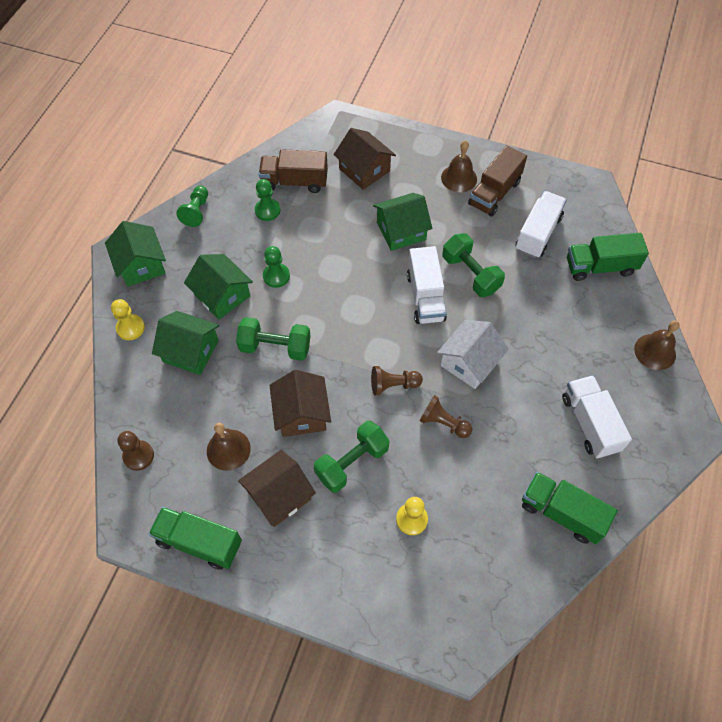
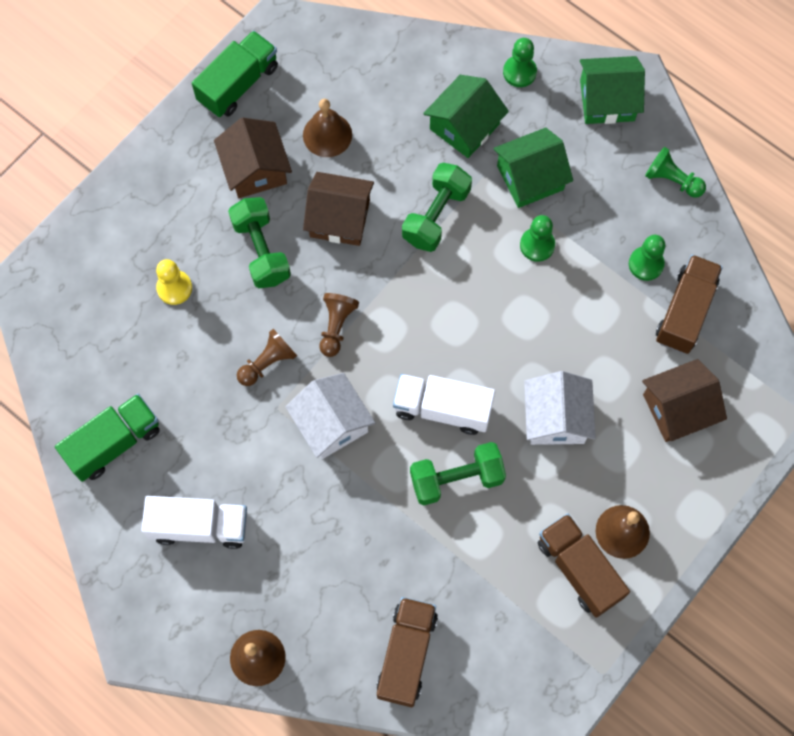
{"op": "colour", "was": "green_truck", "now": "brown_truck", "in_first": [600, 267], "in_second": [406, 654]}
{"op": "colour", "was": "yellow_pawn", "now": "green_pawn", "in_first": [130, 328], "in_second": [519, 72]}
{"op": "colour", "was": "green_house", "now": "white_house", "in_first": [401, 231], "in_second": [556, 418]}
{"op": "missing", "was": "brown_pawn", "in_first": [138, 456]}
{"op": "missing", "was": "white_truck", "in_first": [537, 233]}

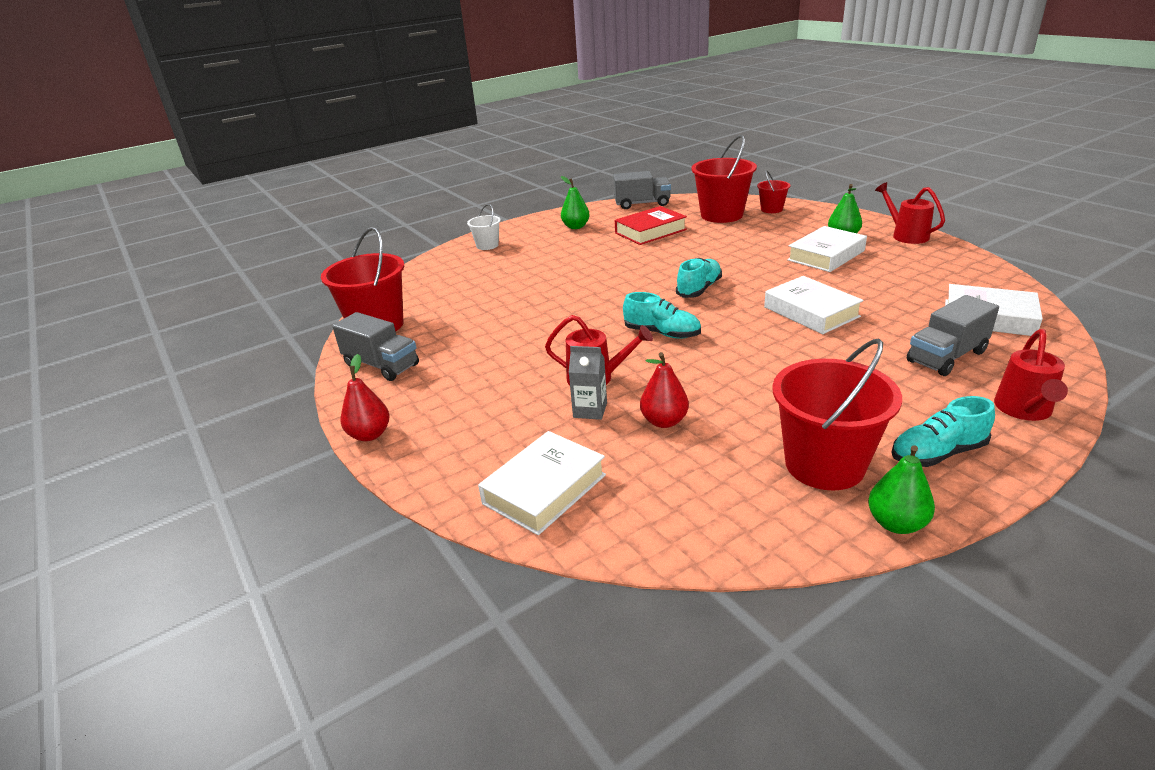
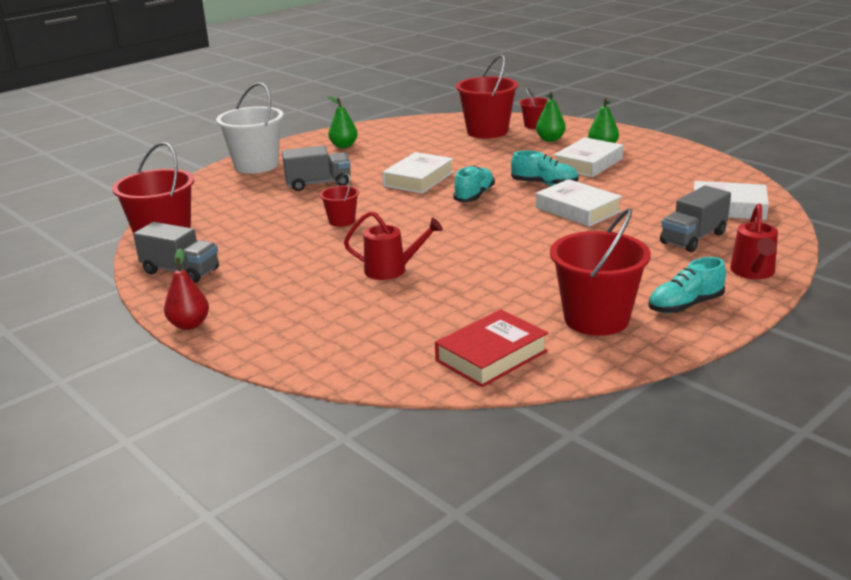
{"op": "size", "was": "white_bucket", "in_first": [487, 245], "in_second": [256, 165], "ratio": 1.95}
{"op": "relocated", "was": "grey_truck", "in_first": [642, 204], "in_second": [318, 184]}
{"op": "appeared", "now": "red_bucket", "in_second": [342, 221]}
{"op": "relocated", "was": "white_book", "in_first": [544, 489], "in_second": [419, 179]}
{"op": "relocated", "was": "red_book", "in_first": [650, 231], "in_second": [491, 356]}
{"op": "relocated", "was": "turquoise_shoe", "in_first": [662, 333], "in_second": [544, 184]}
{"op": "relocated", "was": "green_pear", "in_first": [896, 523], "in_second": [550, 139]}
{"op": "missing", "was": "grey_carton", "in_first": [590, 410]}
{"op": "missing", "was": "red_pear", "in_first": [664, 421]}
{"op": "missing", "was": "red_watering_can", "in_first": [905, 235]}

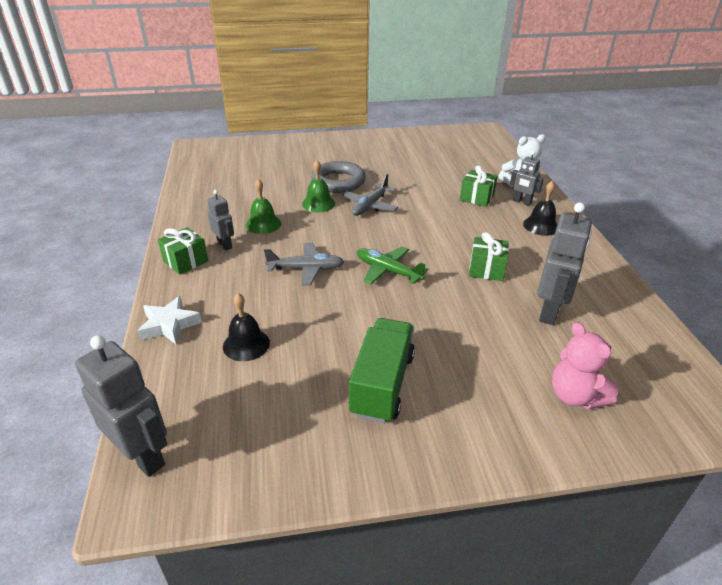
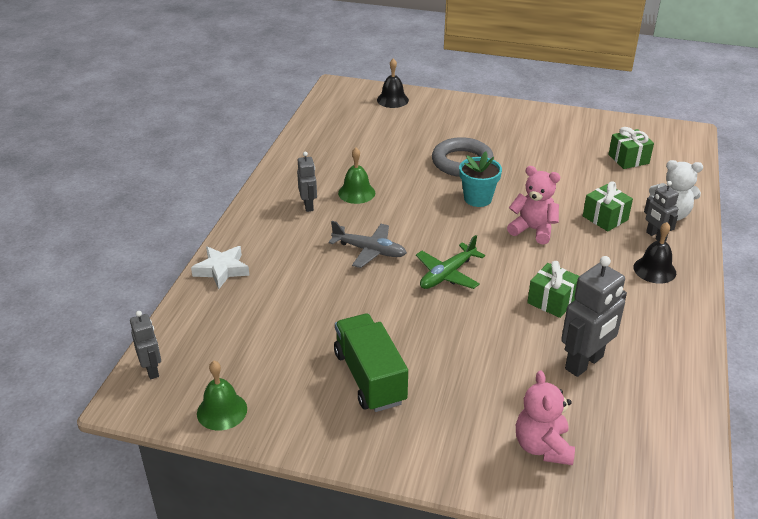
{"op": "size", "was": "grey_robot", "in_first": [143, 456], "in_second": [152, 370], "ratio": 0.58}
{"op": "relocated", "was": "green_bell", "in_first": [318, 203], "in_second": [222, 411]}
{"op": "spun", "was": "green_truck", "in_first": [382, 384], "in_second": [370, 377], "clockwise": -60}
{"op": "relocated", "was": "black_bell", "in_first": [246, 344], "in_second": [392, 100]}
{"op": "spun", "was": "green_plane", "in_first": [388, 271], "in_second": [447, 274], "clockwise": -105}
{"op": "exchanged", "was": "grey_plane", "now": "turquoise_flower_pot", "in_first": [370, 206], "in_second": [478, 199]}
{"op": "appeared", "now": "pink_teddy_bear", "in_second": [533, 230]}
{"op": "relocated", "was": "green_gift", "in_first": [186, 261], "in_second": [628, 159]}

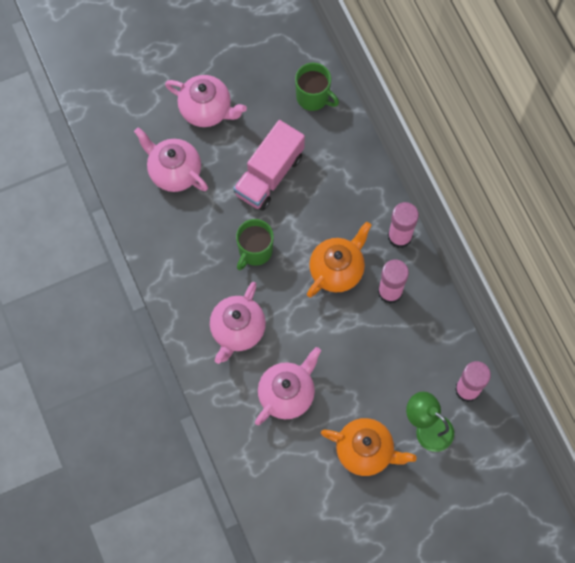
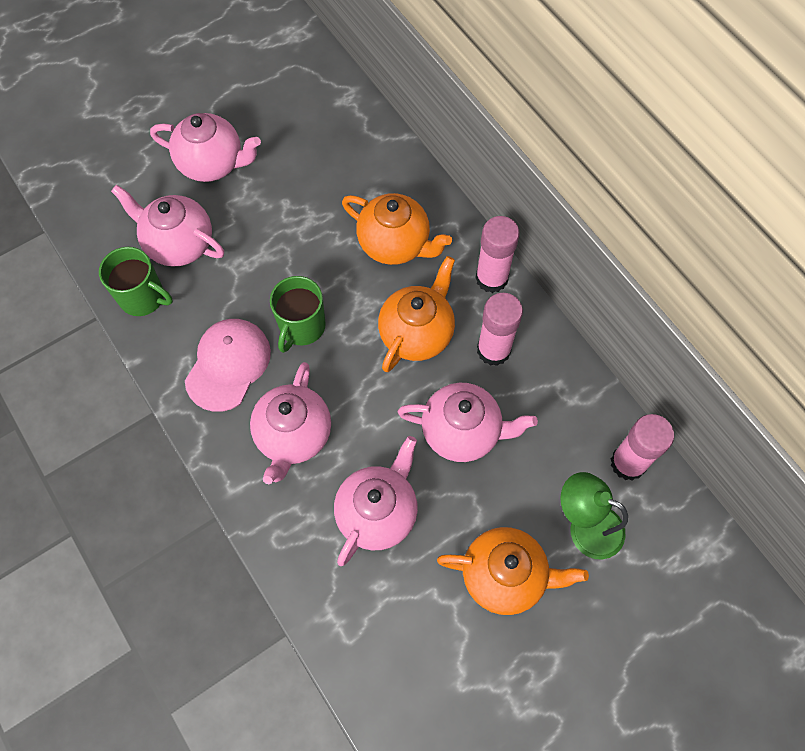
{"op": "relocated", "was": "green_mug", "in_first": [313, 97], "in_second": [143, 297]}
{"op": "appeared", "now": "pink_cap", "in_second": [228, 365]}
{"op": "appeared", "now": "orange_teapot", "in_second": [395, 244]}
{"op": "appeared", "now": "pink_teapot", "in_second": [462, 432]}
{"op": "missing", "was": "pink_truck", "in_first": [269, 175]}

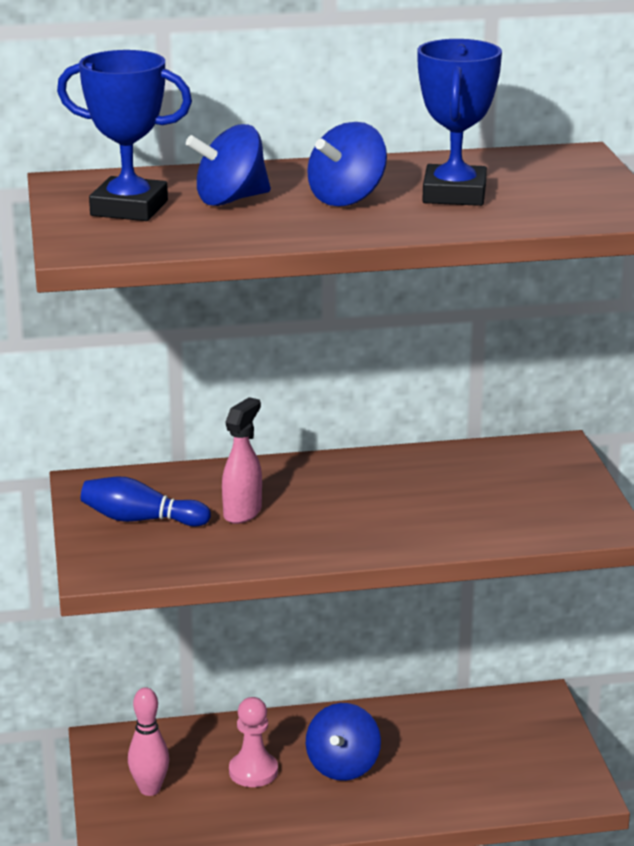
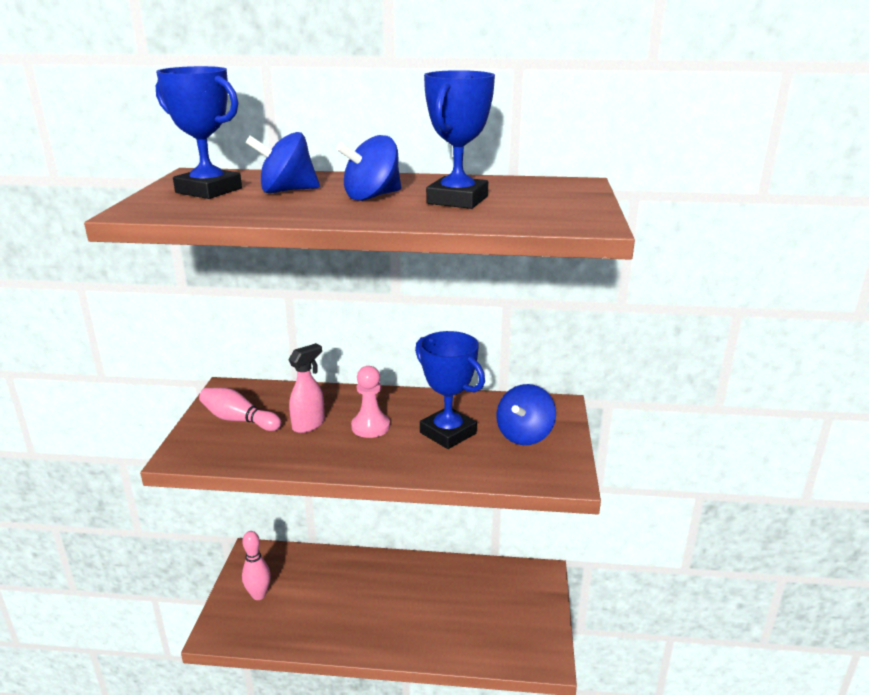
{"op": "colour", "was": "blue_bowling_pin", "now": "pink_bowling_pin", "in_first": [141, 519], "in_second": [239, 420]}
{"op": "relocated", "was": "pink_pawn", "in_first": [253, 771], "in_second": [370, 427]}
{"op": "appeared", "now": "blue_trophy", "in_second": [448, 433]}
{"op": "relocated", "was": "blue_spinning_top", "in_first": [343, 766], "in_second": [524, 435]}

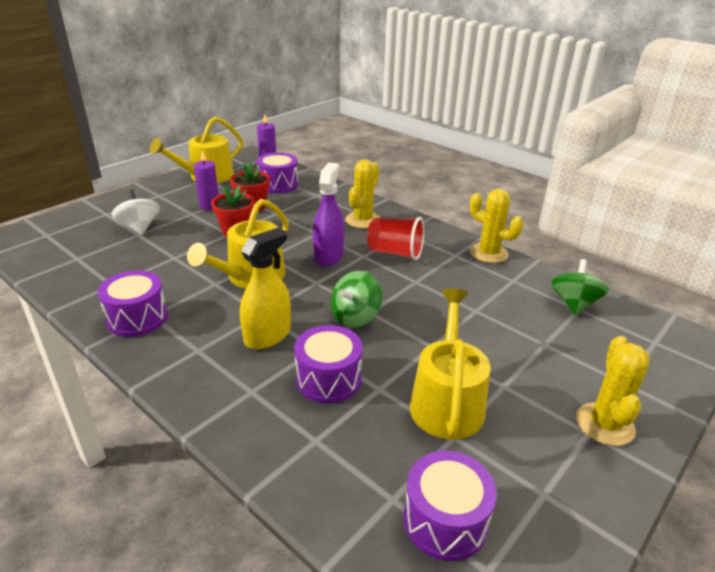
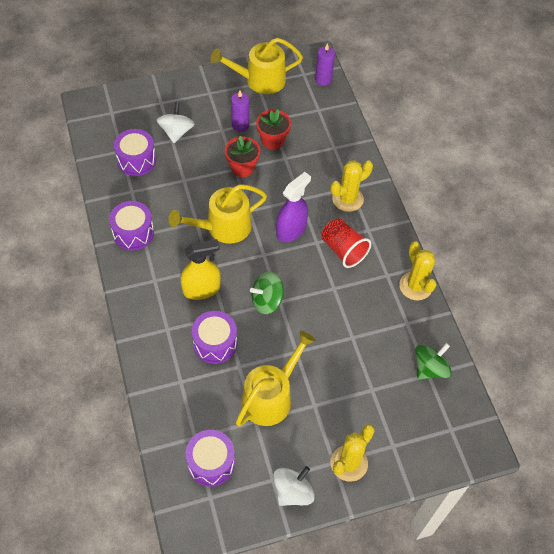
{"op": "relocated", "was": "purple_drum", "in_first": [278, 184], "in_second": [136, 160]}
{"op": "appeared", "now": "white_spinning_top", "in_second": [293, 492]}

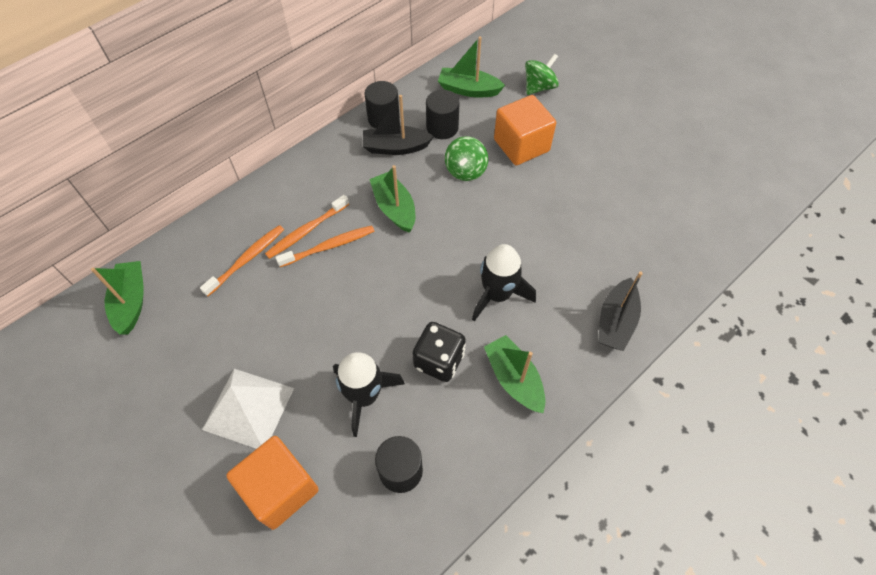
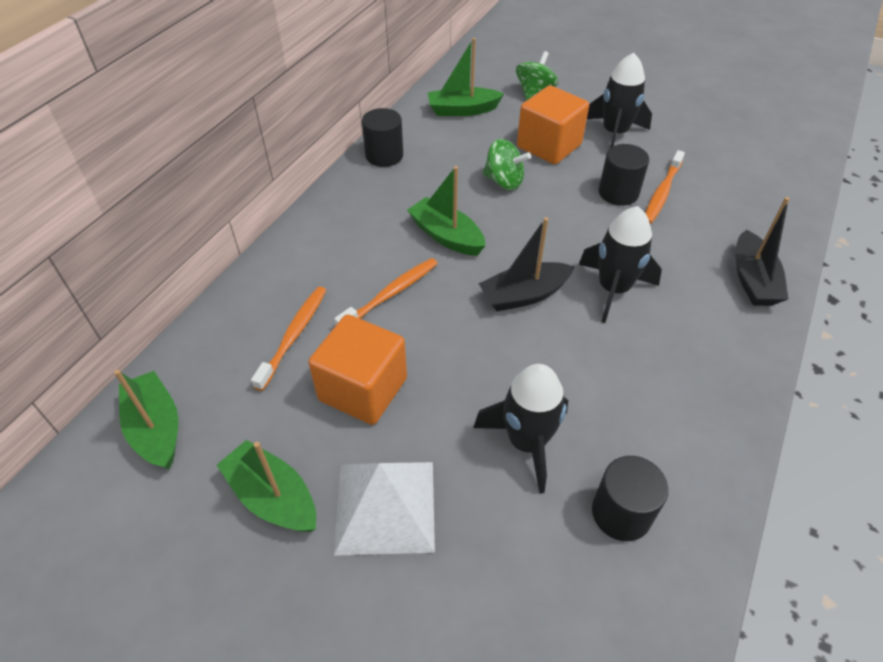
{"op": "relocated", "was": "green_boat", "in_first": [514, 379], "in_second": [273, 497]}
{"op": "relocated", "was": "orange_cube", "in_first": [280, 489], "in_second": [363, 389]}
{"op": "relocated", "was": "black_boat", "in_first": [396, 147], "in_second": [524, 295]}
{"op": "spun", "was": "green_spinning_top", "in_first": [465, 170], "in_second": [504, 181], "clockwise": -60}
{"op": "appeared", "now": "black_rocket", "in_second": [614, 134]}
{"op": "relocated", "was": "black_cylinder", "in_first": [442, 127], "in_second": [618, 193]}
{"op": "relocated", "was": "orange_toothbrush", "in_first": [306, 231], "in_second": [662, 193]}
{"op": "missing", "was": "black_dice", "in_first": [439, 360]}

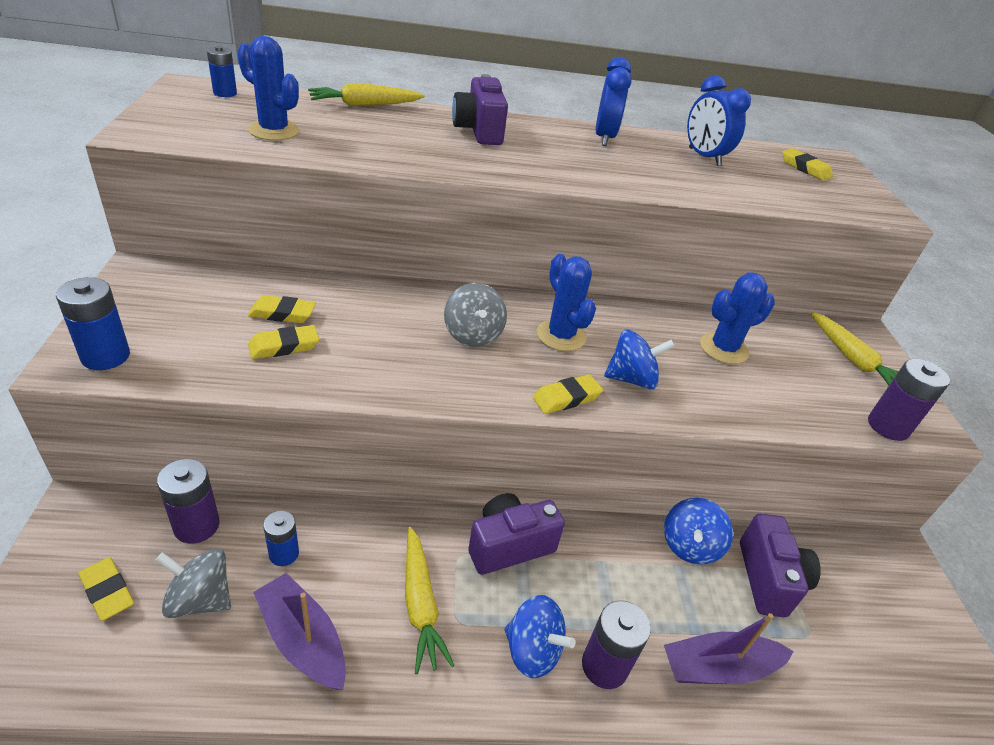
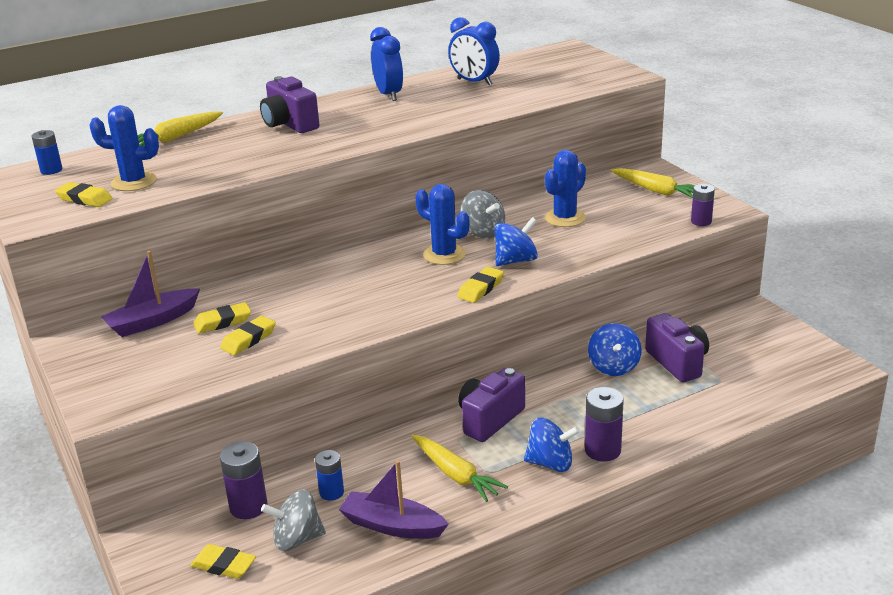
{"op": "relocated", "was": "yellow_eraser", "in_first": [805, 168], "in_second": [84, 199]}
{"op": "relocated", "was": "purple_boat", "in_first": [718, 668], "in_second": [152, 321]}
{"op": "relocated", "was": "grey_spinning_top", "in_first": [473, 335], "in_second": [483, 232]}
{"op": "size", "was": "purple_battery", "in_first": [888, 426], "in_second": [701, 221], "ratio": 0.66}
{"op": "missing", "was": "blue_battery", "in_first": [105, 356]}

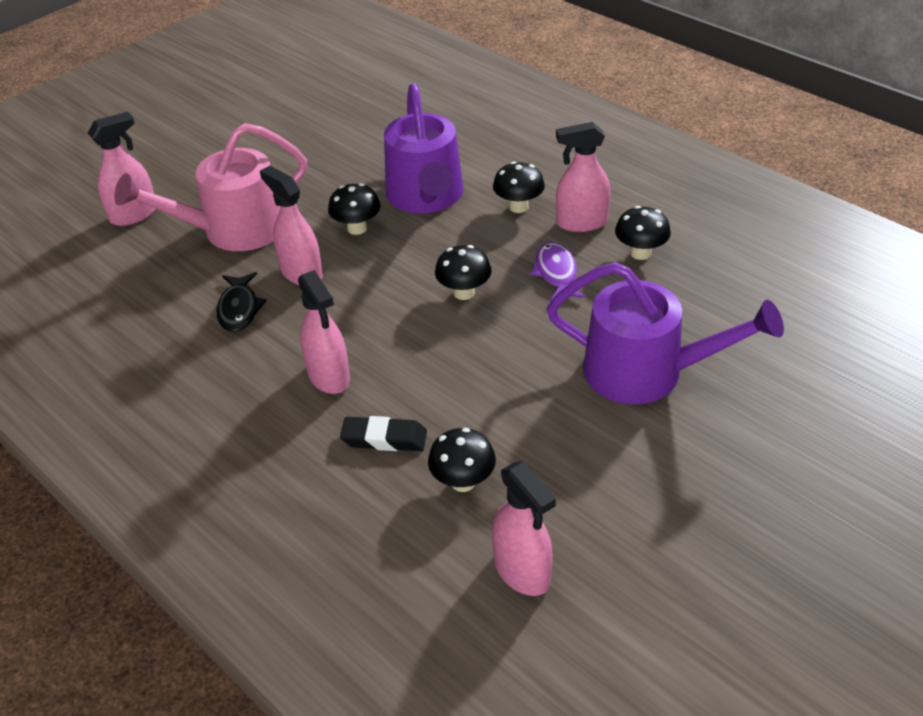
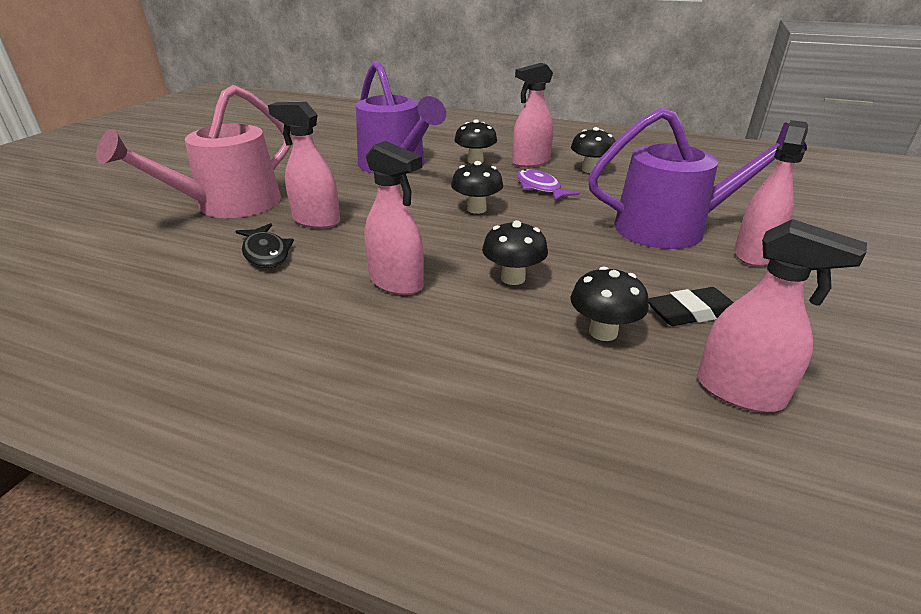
{"op": "relocated", "was": "black_mushroom", "in_first": [357, 228], "in_second": [513, 278]}
{"op": "relocated", "was": "black_eraser", "in_first": [384, 438], "in_second": [691, 312]}
{"op": "relocated", "was": "pink_spray_bottle", "in_first": [134, 215], "in_second": [754, 254]}

